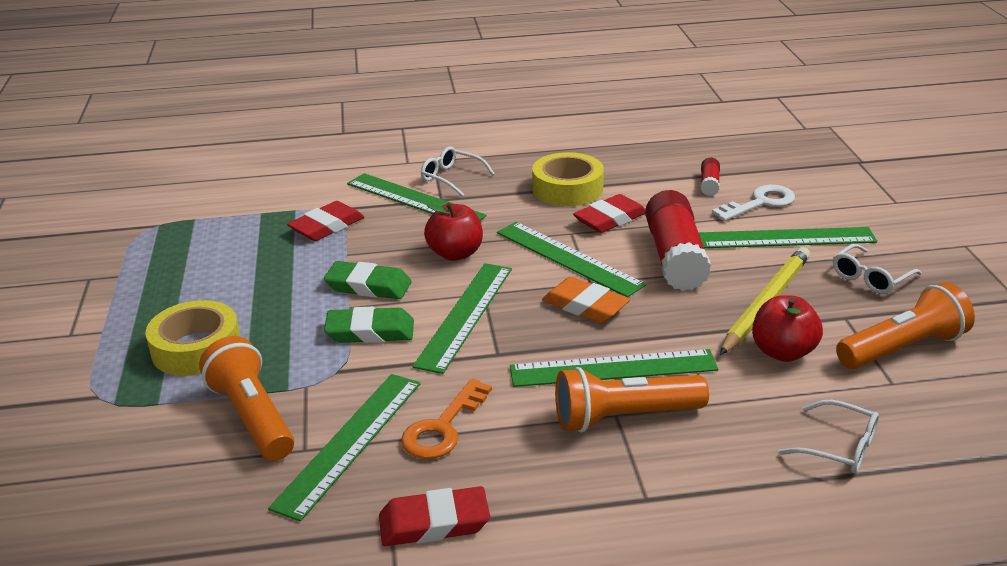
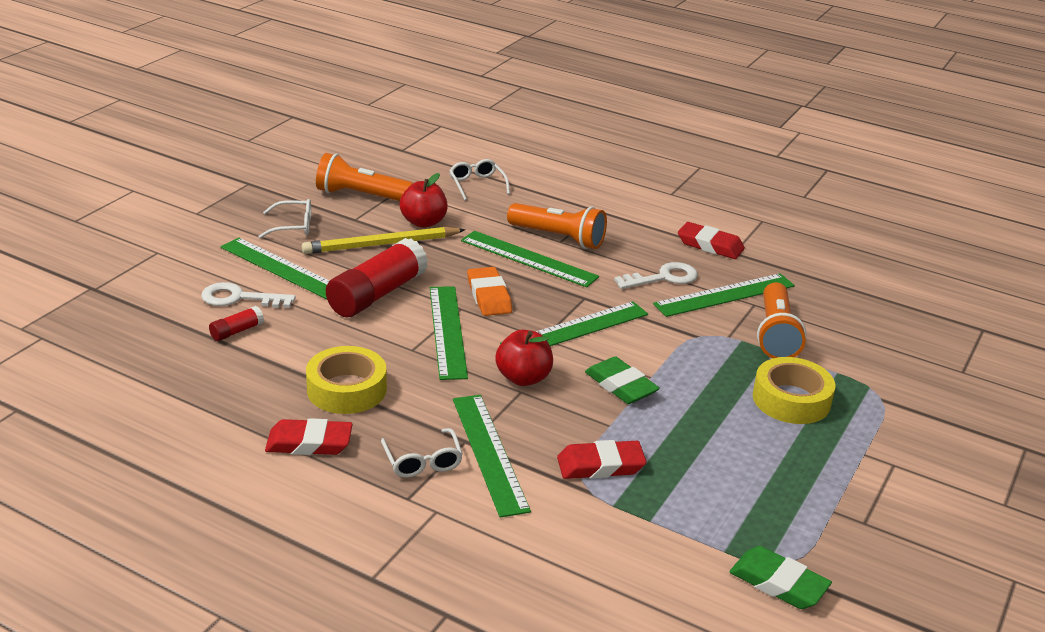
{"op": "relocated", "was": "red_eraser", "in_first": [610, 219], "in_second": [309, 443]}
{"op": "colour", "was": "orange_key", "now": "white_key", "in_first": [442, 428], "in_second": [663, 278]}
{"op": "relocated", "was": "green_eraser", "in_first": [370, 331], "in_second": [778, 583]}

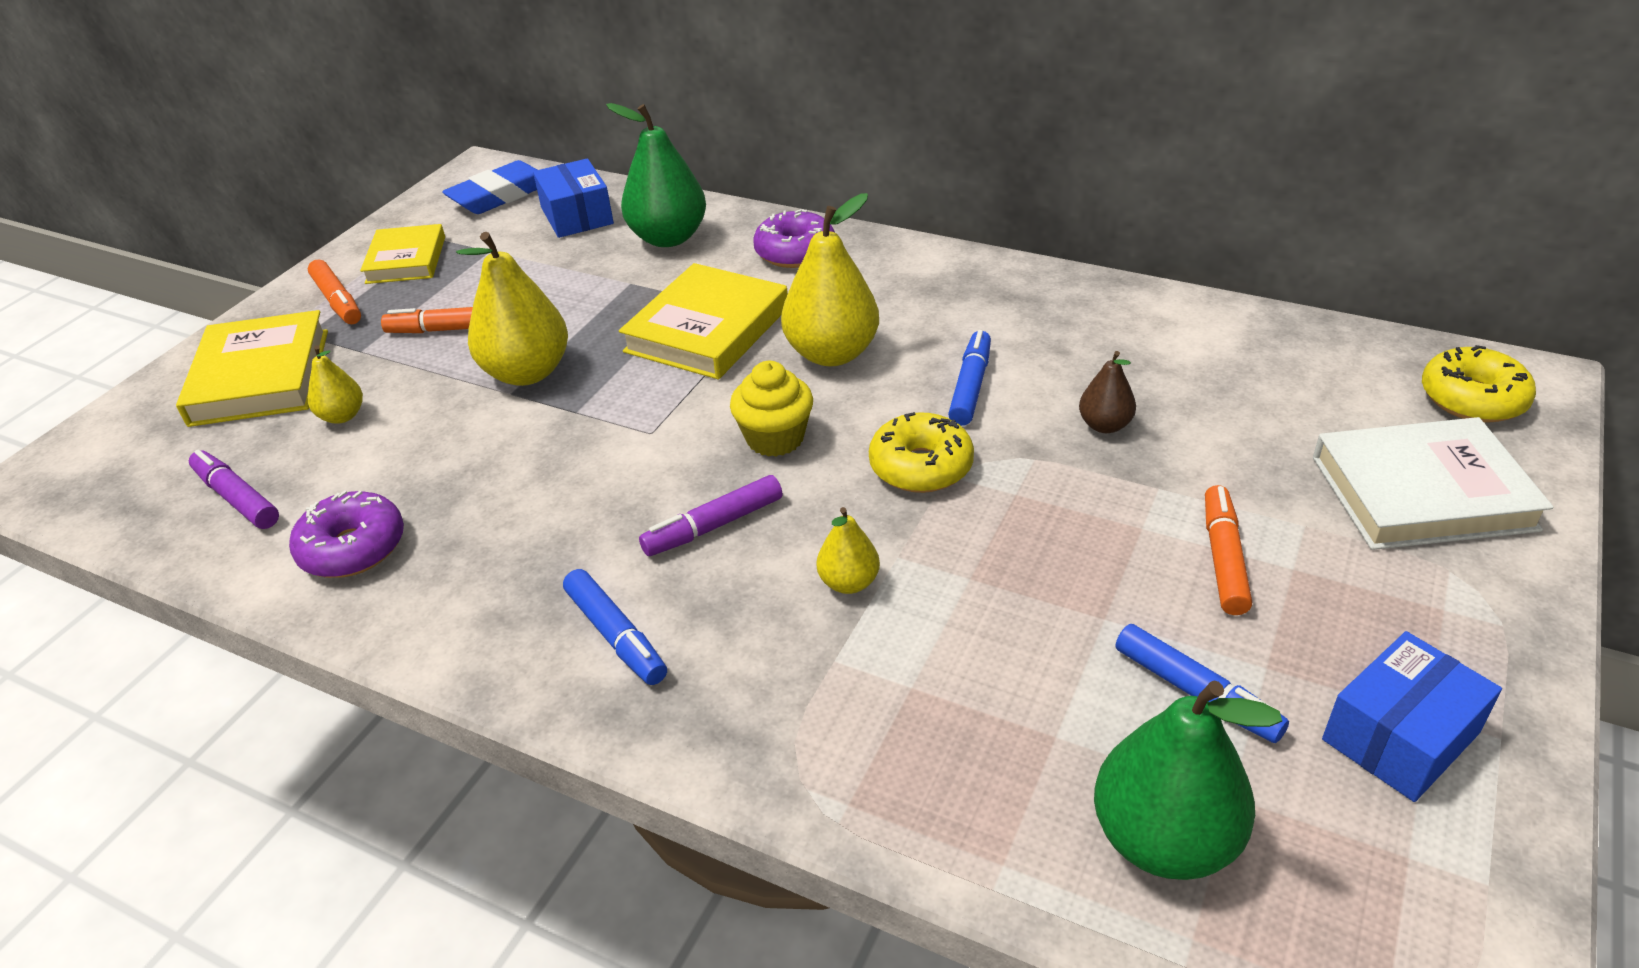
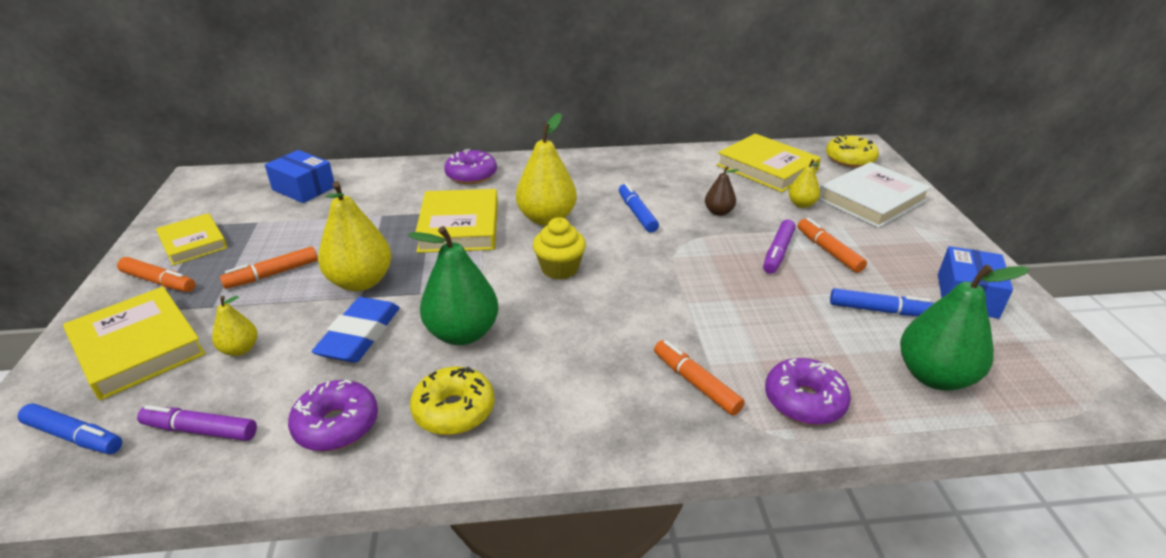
{"op": "relocated", "was": "blue_marker", "in_first": [616, 636], "in_second": [75, 436]}
{"op": "relocated", "was": "blue_eraser", "in_first": [501, 195], "in_second": [360, 335]}
{"op": "relocated", "was": "green_pear", "in_first": [668, 238], "in_second": [463, 333]}
{"op": "relocated", "was": "yellow_donut", "in_first": [921, 466], "in_second": [454, 410]}
{"op": "appeared", "now": "orange_marker", "in_second": [695, 383]}
{"op": "appeared", "now": "yellow_book", "in_second": [766, 168]}
{"op": "relocated", "was": "purple_marker", "in_first": [713, 526], "in_second": [778, 252]}
{"op": "appeared", "now": "purple_donut", "in_second": [804, 401]}
{"op": "relocated", "was": "yellow_pear", "in_first": [849, 582], "in_second": [801, 204]}

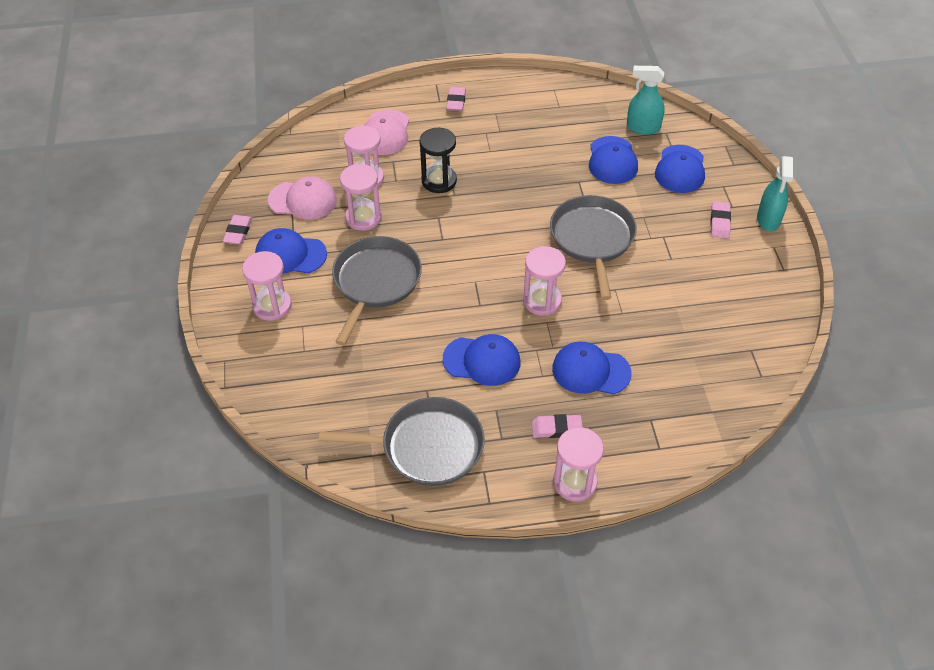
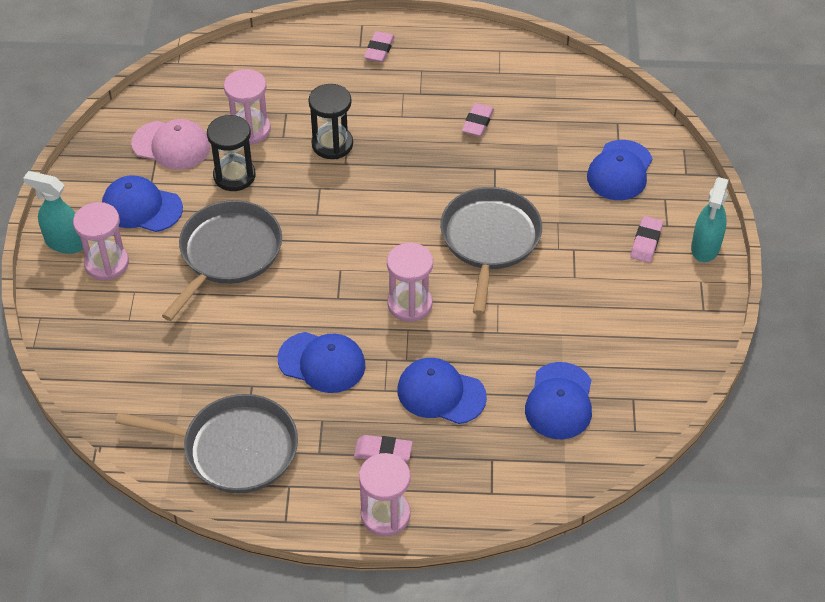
{"op": "relocated", "was": "turquoise_spray_bottle", "in_first": [643, 128], "in_second": [65, 243]}
{"op": "colour", "was": "pink_hourglass", "now": "black_hourglass", "in_first": [363, 218], "in_second": [234, 176]}
{"op": "relocated", "was": "pink_eraser", "in_first": [238, 232], "in_second": [477, 122]}
{"op": "relocated", "was": "blue_cap", "in_first": [612, 160], "in_second": [559, 401]}
{"op": "missing", "was": "pink_cap", "in_first": [385, 133]}

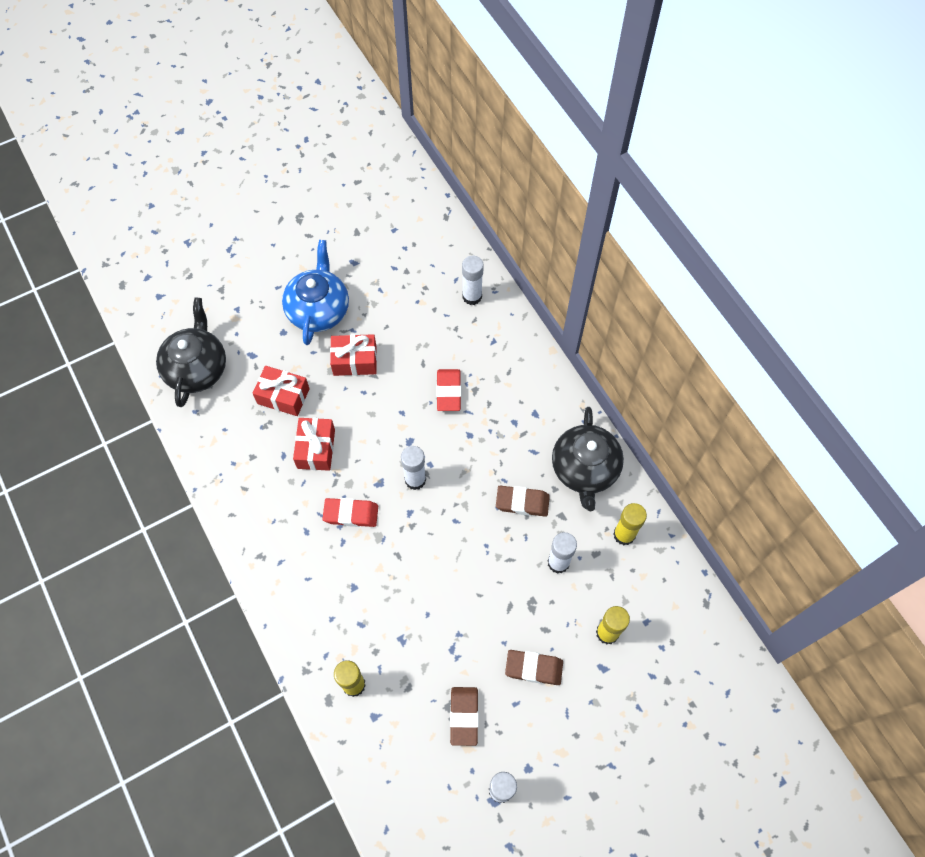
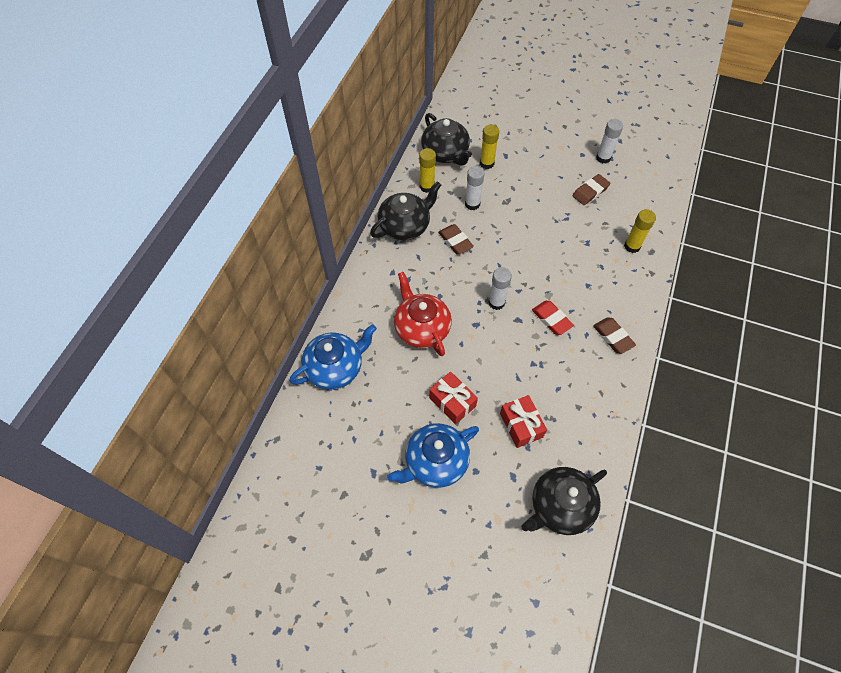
{"op": "exchanged", "was": "white_glue_stick", "now": "blue_teapot", "in_first": [472, 296], "in_second": [335, 368]}
{"op": "exchanged", "was": "red_eraser", "now": "red_teapot", "in_first": [448, 392], "in_second": [421, 328]}
{"op": "appeared", "now": "black_teapot", "in_second": [445, 153]}
{"op": "relocated", "was": "brown_eraser", "in_first": [534, 668], "in_second": [613, 337]}
{"op": "missing", "was": "red_gift", "in_first": [316, 449]}

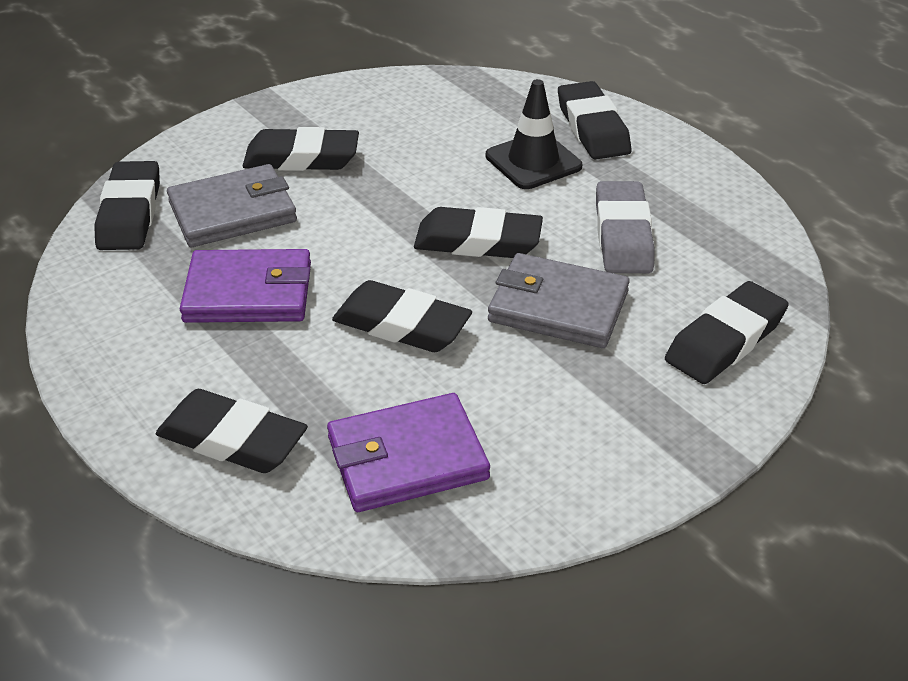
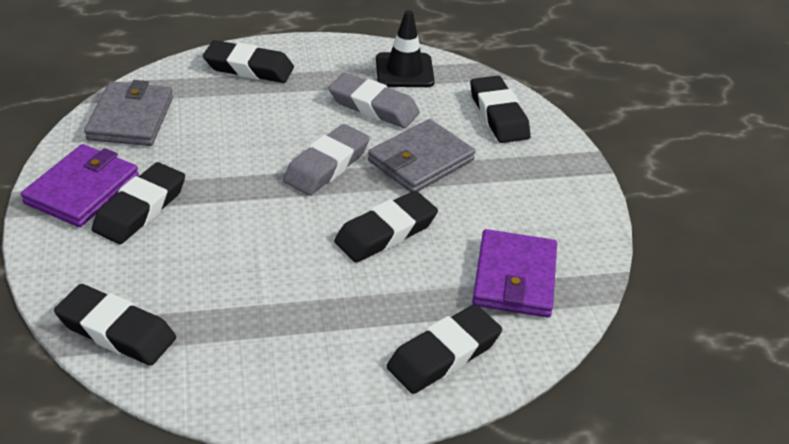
{"op": "relocated", "was": "purple_wallet", "in_first": [248, 292], "in_second": [82, 190]}
{"op": "relocated", "was": "grey_wallet", "in_first": [232, 211], "in_second": [130, 118]}
{"op": "colour", "was": "black_eraser", "now": "grey_eraser", "in_first": [478, 242], "in_second": [327, 165]}
{"op": "relocated", "was": "black_traffic_cone", "in_first": [533, 161], "in_second": [404, 71]}

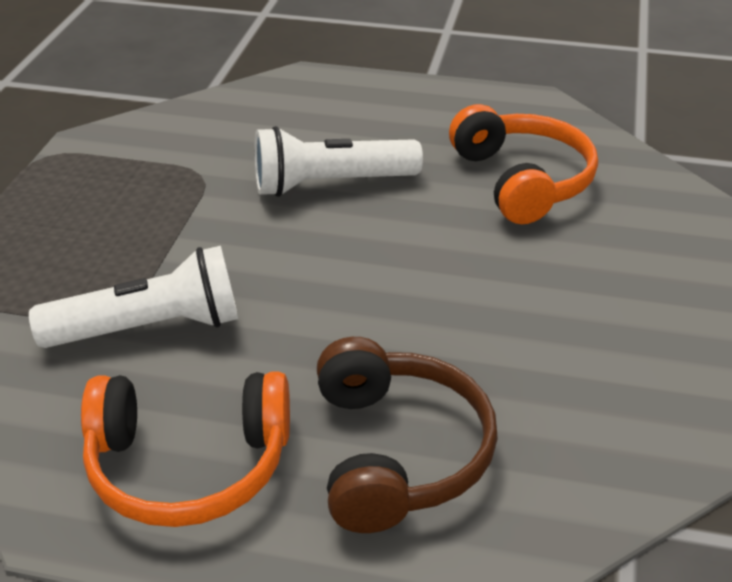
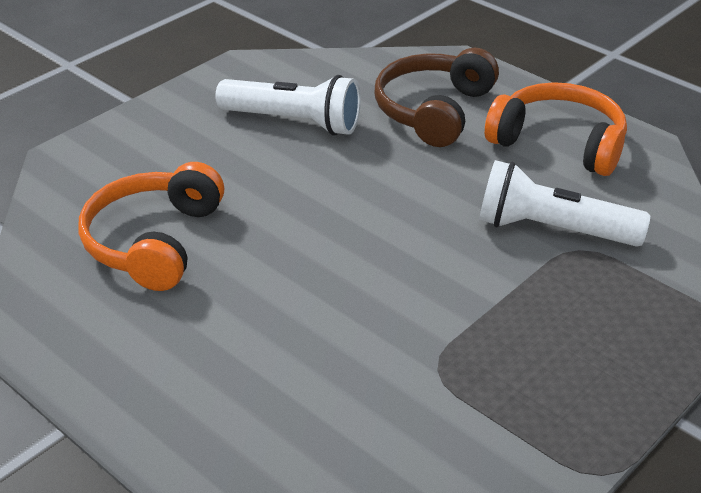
{"op": "relocated", "was": "white_flashlight", "in_first": [331, 184], "in_second": [293, 122]}

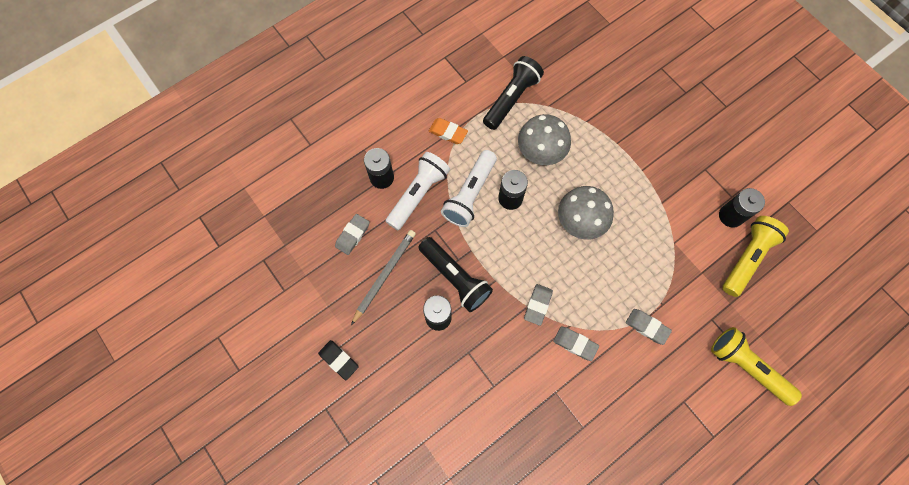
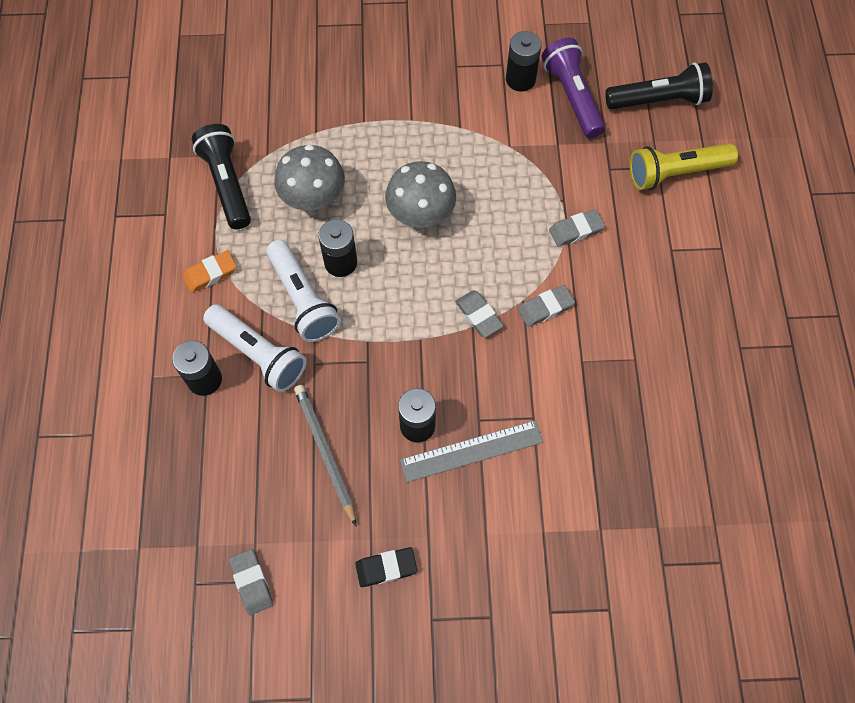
{"op": "spun", "was": "white_flashlight", "in_first": [418, 194], "in_second": [258, 353], "clockwise": 150}
{"op": "relocated", "was": "grey_eraser", "in_first": [352, 235], "in_second": [252, 582]}
{"op": "appeared", "now": "grey_ruler", "in_second": [471, 451]}
{"op": "colour", "was": "yellow_flashlight", "now": "purple_flashlight", "in_first": [746, 258], "in_second": [572, 97]}
{"op": "relocated", "was": "black_flashlight", "in_first": [455, 277], "in_second": [658, 100]}

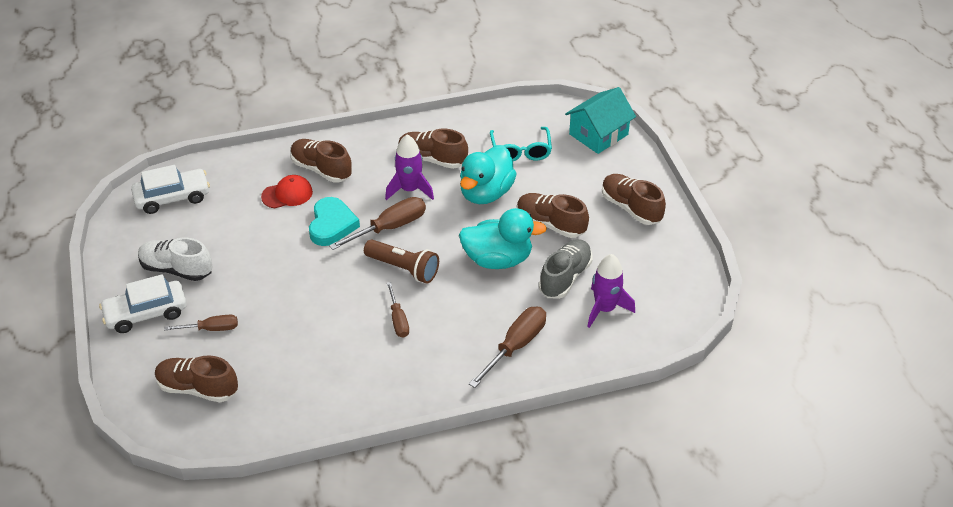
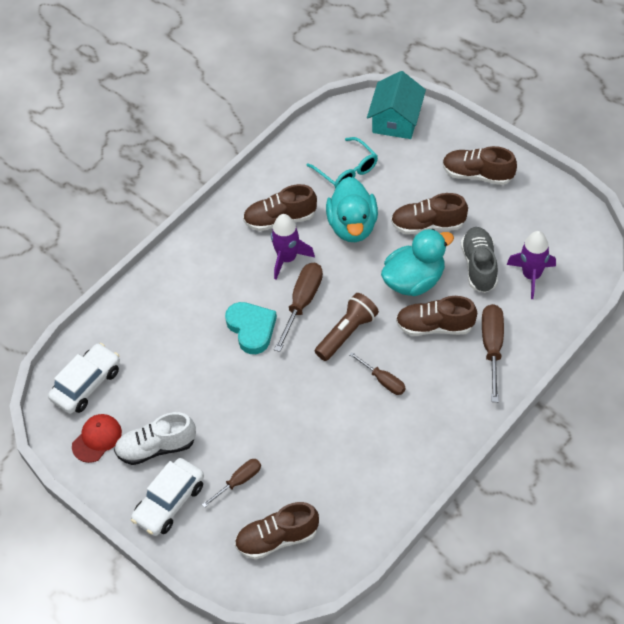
{"op": "relocated", "was": "red_cap", "in_first": [287, 194], "in_second": [97, 439]}
{"op": "spun", "was": "brown_flashlight", "in_first": [403, 268], "in_second": [347, 333], "clockwise": -45}
{"op": "relocated", "was": "brown_shoe", "in_first": [321, 169], "in_second": [435, 326]}

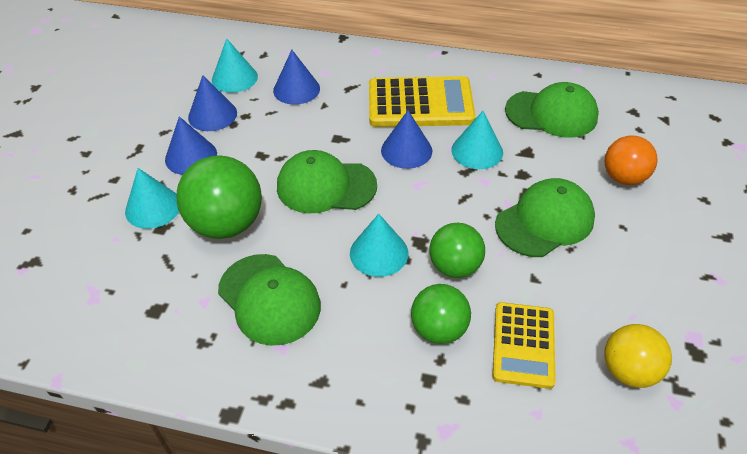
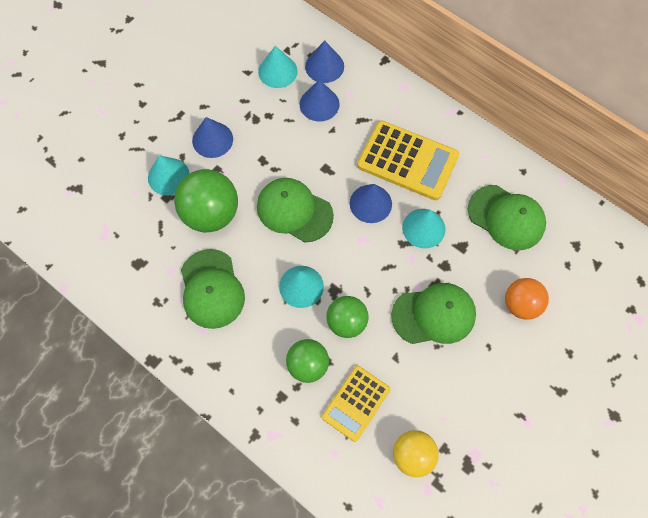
{"op": "relocated", "was": "blue_cone", "in_first": [212, 115], "in_second": [324, 66]}

